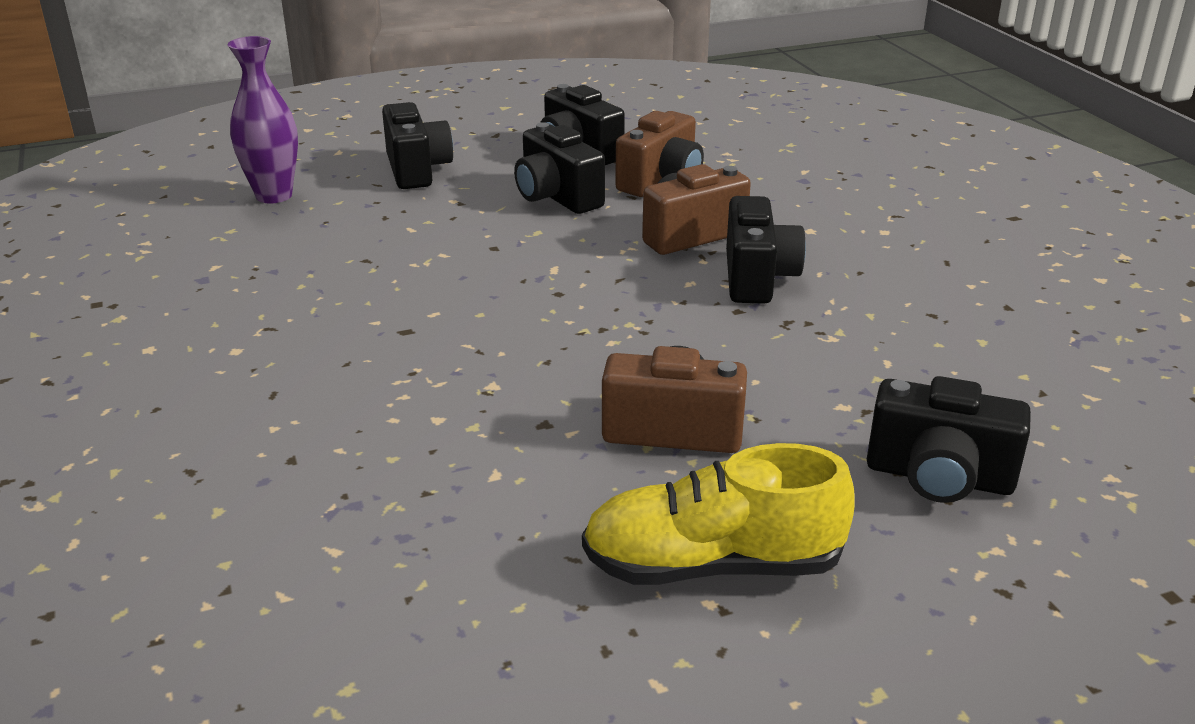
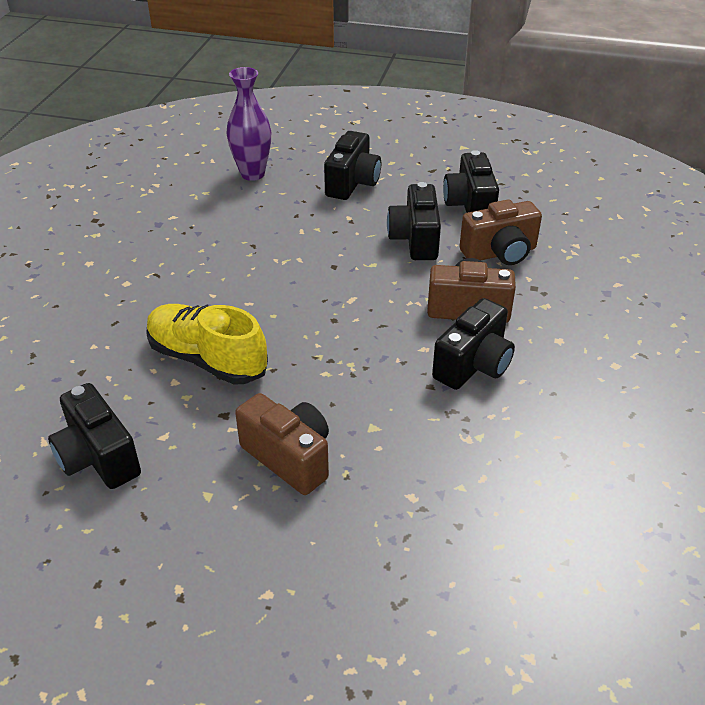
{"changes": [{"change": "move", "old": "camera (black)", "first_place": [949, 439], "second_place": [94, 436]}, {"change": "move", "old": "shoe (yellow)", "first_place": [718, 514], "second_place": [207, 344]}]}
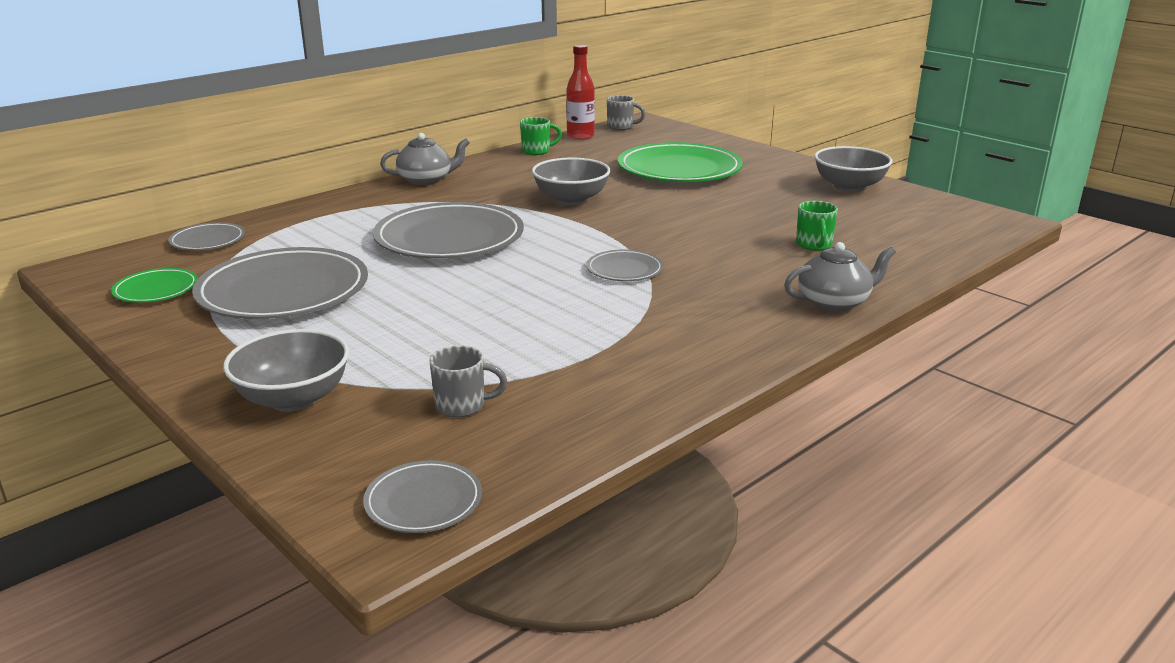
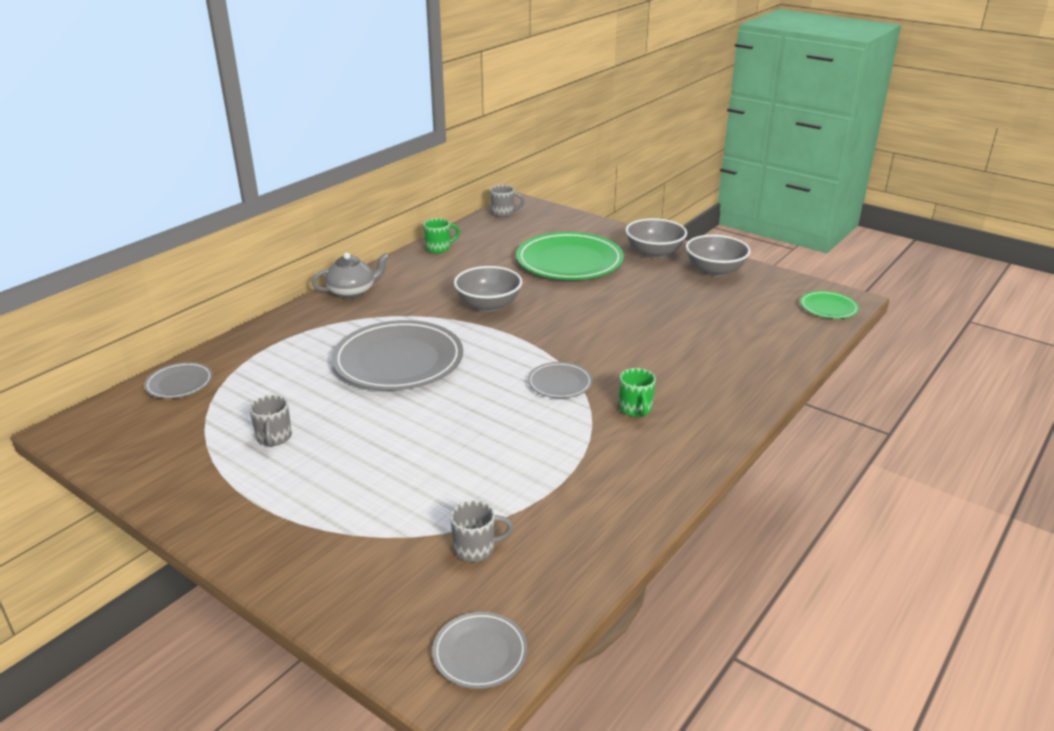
{"changes": [{"change": "delete", "old": "bottle (red)", "first_place": [580, 92]}, {"change": "move", "old": "mug (green)", "first_place": [817, 226], "second_place": [637, 392]}, {"change": "delete", "old": "teapot (grey)", "first_place": [840, 277]}, {"change": "replace", "old": "plate (grey)", "new": "mug (grey)", "first_place": [280, 283], "second_place": [270, 421]}, {"change": "move", "old": "plate (green)", "first_place": [154, 285], "second_place": [829, 305]}, {"change": "move", "old": "bowl (grey)", "first_place": [286, 370], "second_place": [656, 238]}]}
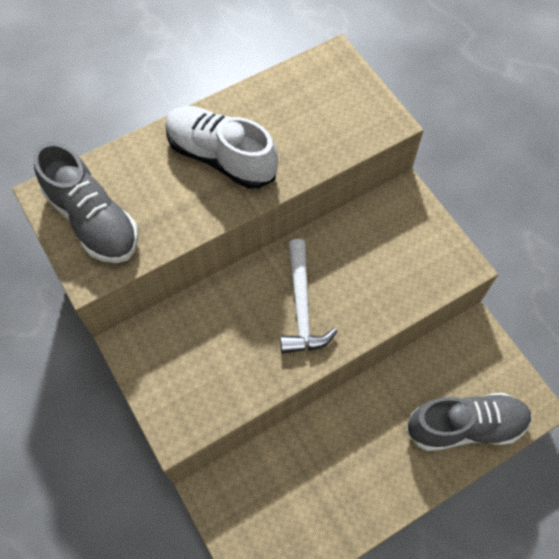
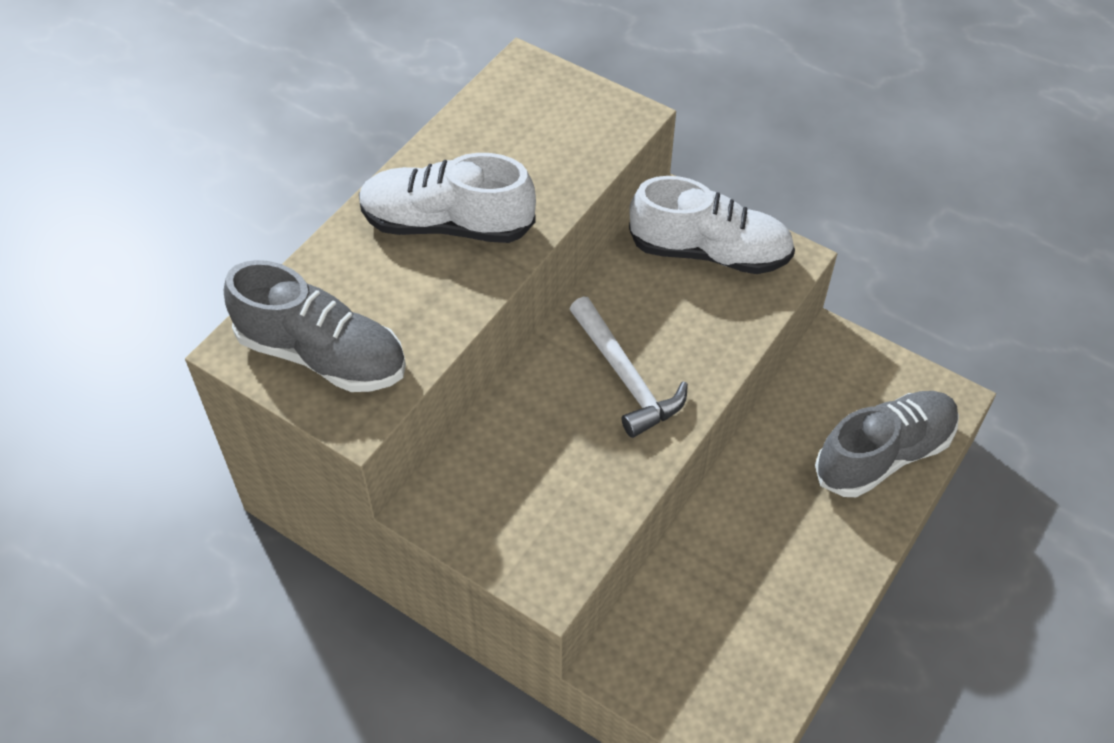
{"changes": [{"change": "insert", "new": "shoe (white)", "second_place": [712, 225]}]}
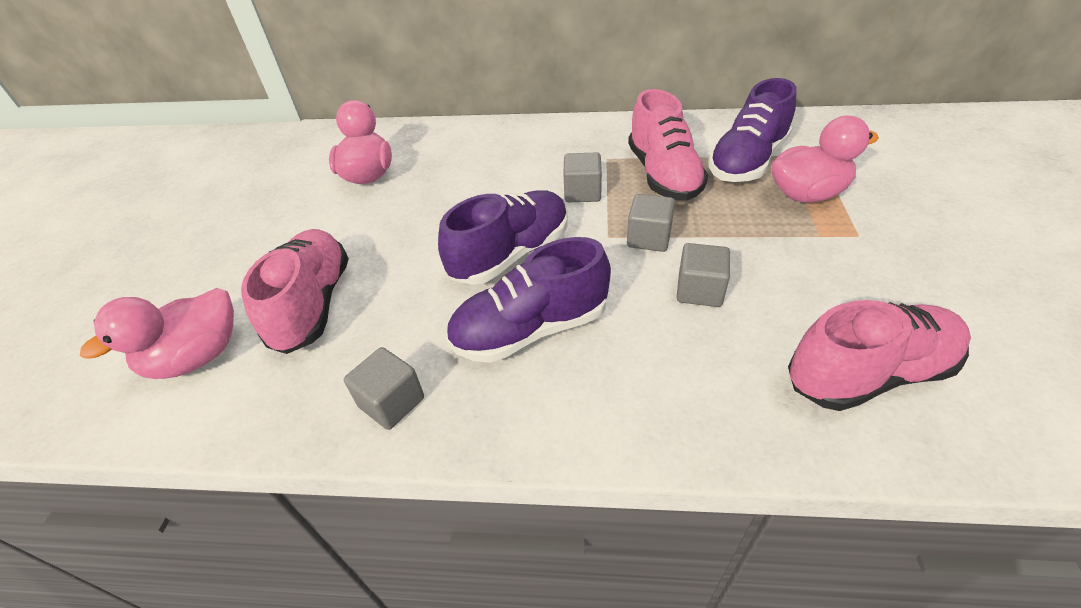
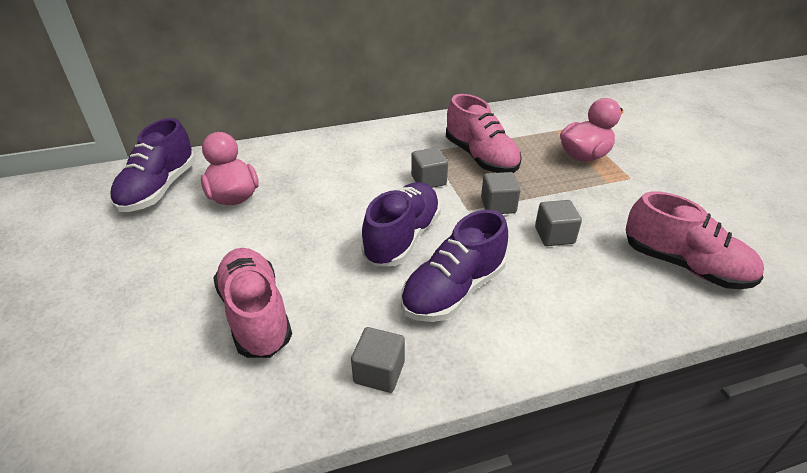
{"changes": [{"change": "move", "old": "shoe (purple)", "first_place": [752, 130], "second_place": [152, 165]}, {"change": "delete", "old": "duck (pink)", "first_place": [157, 333]}, {"change": "rotate", "old": "shoe (pink)", "first_place": [879, 355], "second_place": [695, 240], "degrees": 75}]}
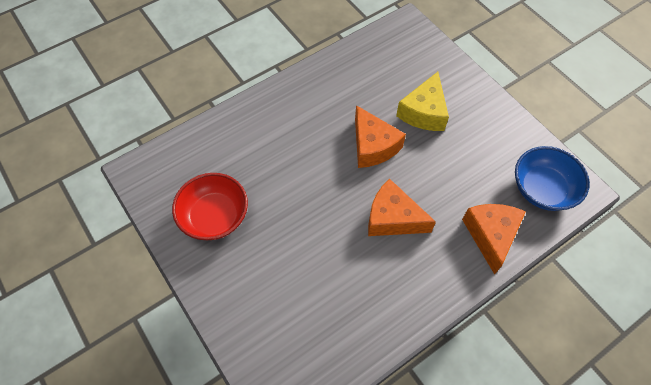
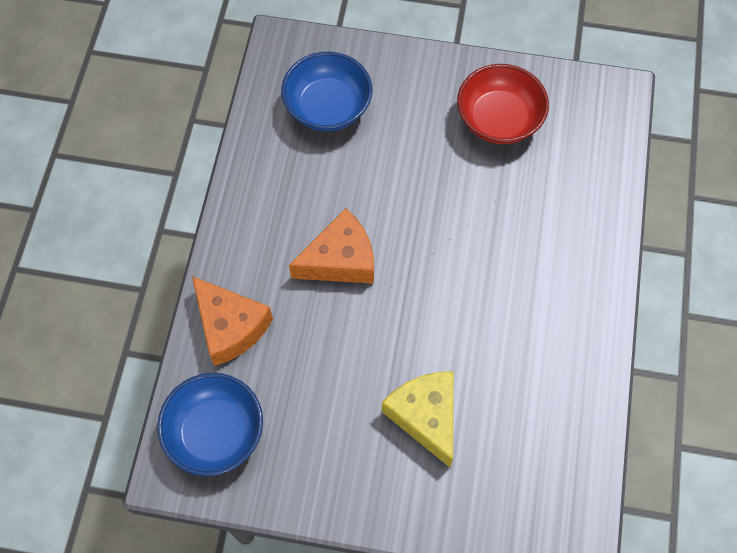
{"changes": [{"change": "delete", "old": "cheese (orange)", "first_place": [380, 136]}, {"change": "insert", "new": "bowl (blue)", "second_place": [327, 91]}]}
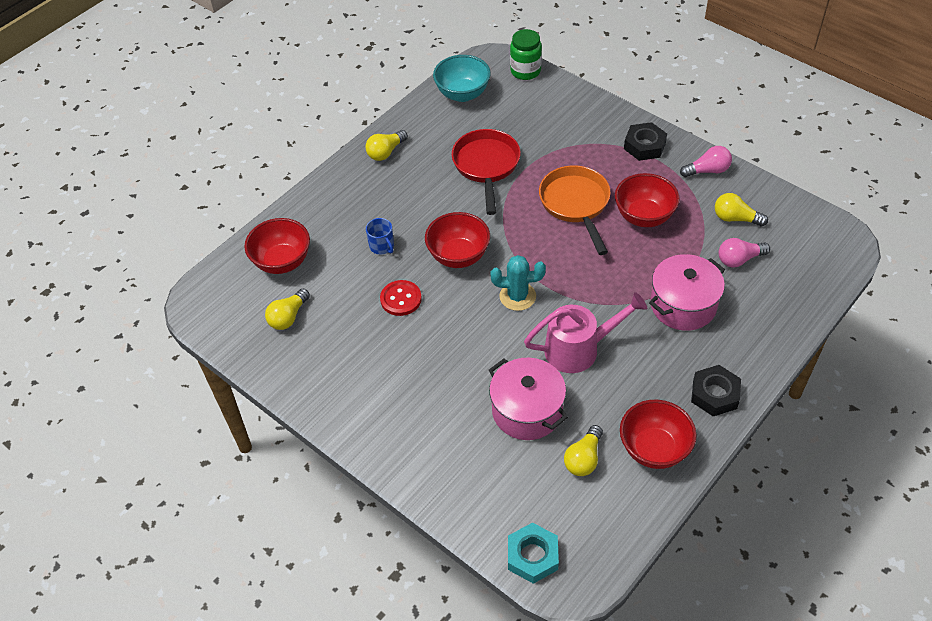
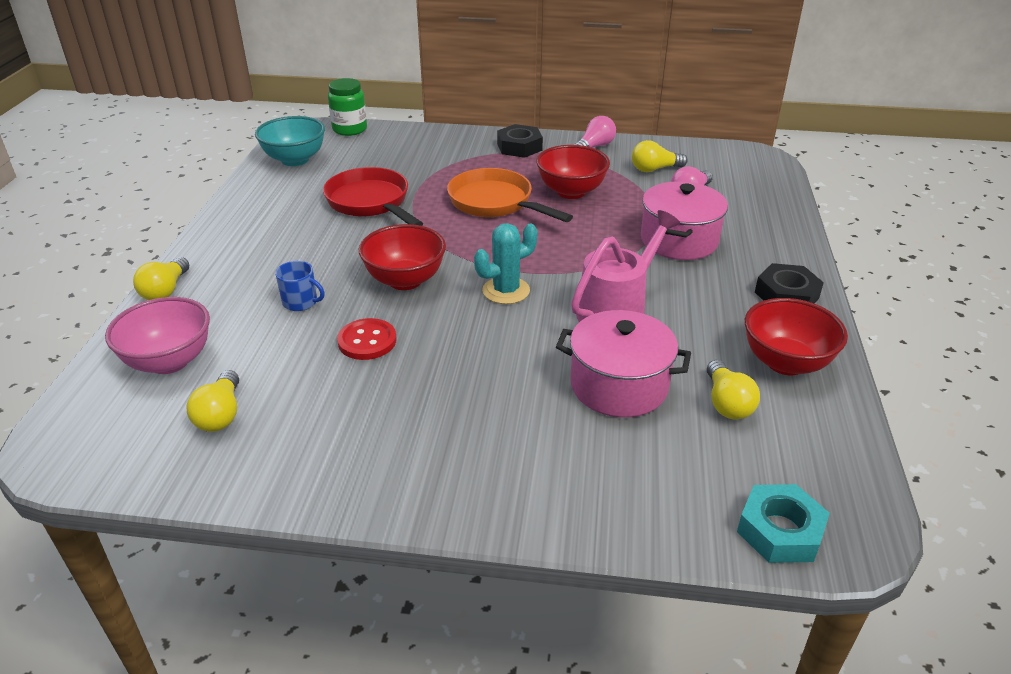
{"changes": [{"change": "move", "old": "light bulb (yellow)", "first_place": [386, 145], "second_place": [161, 278]}, {"change": "recolor", "old": "bowl (red)", "new": "bowl (pink)", "first_place": [277, 246], "second_place": [157, 335]}]}
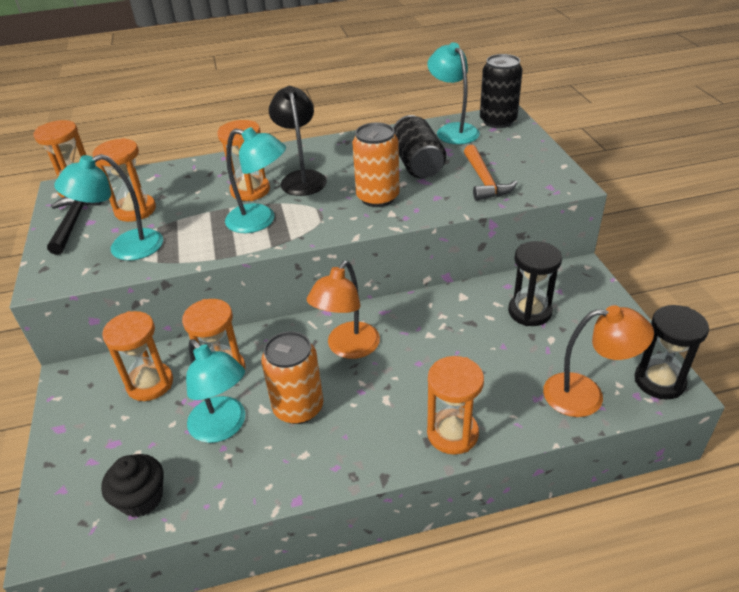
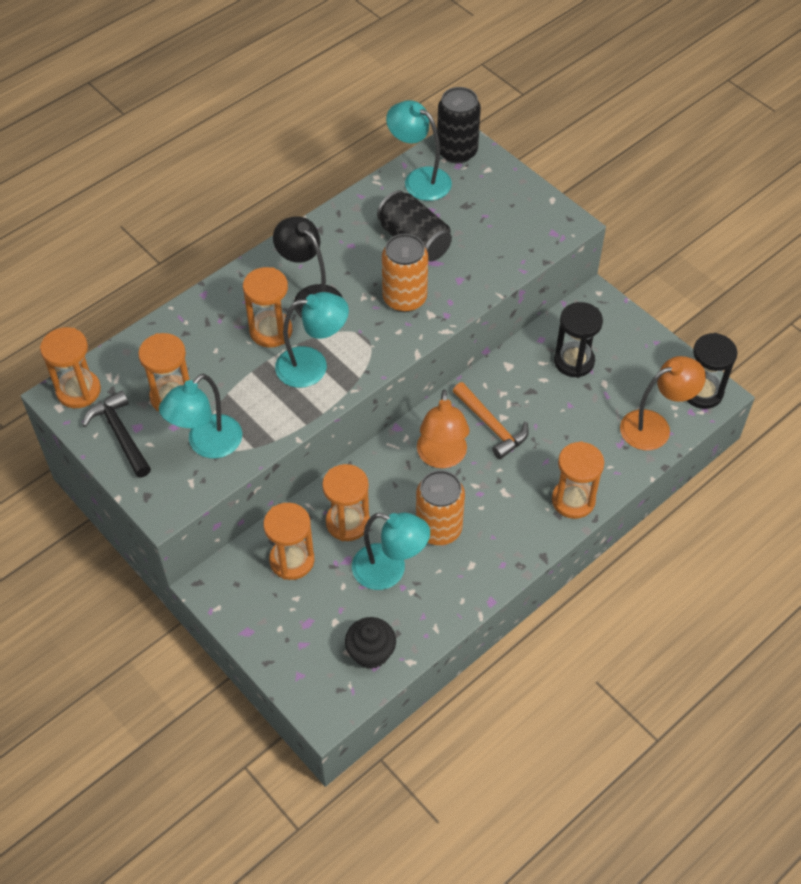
{"changes": [{"change": "move", "old": "hammer (orange)", "first_place": [491, 173], "second_place": [491, 420]}]}
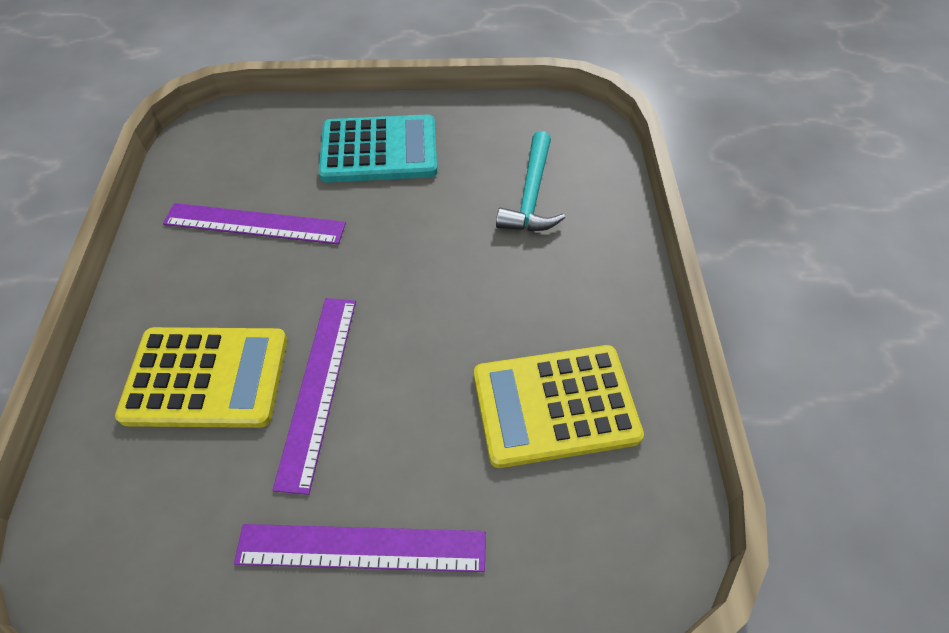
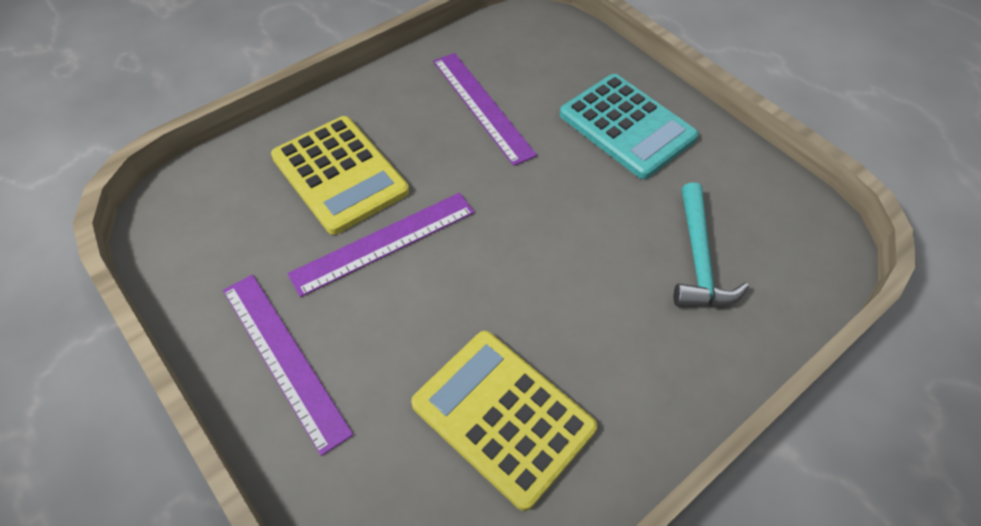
{"changes": [{"change": "rotate", "old": "hammer (turquoise)", "first_place": [530, 181], "second_place": [711, 244], "degrees": -60}]}
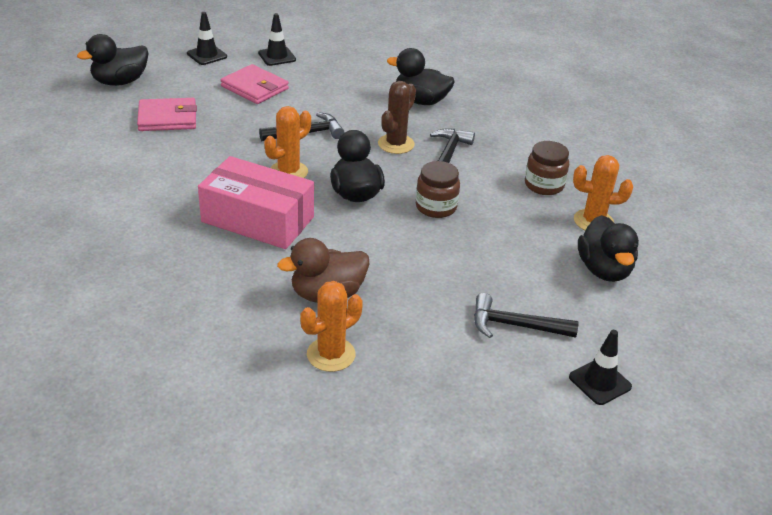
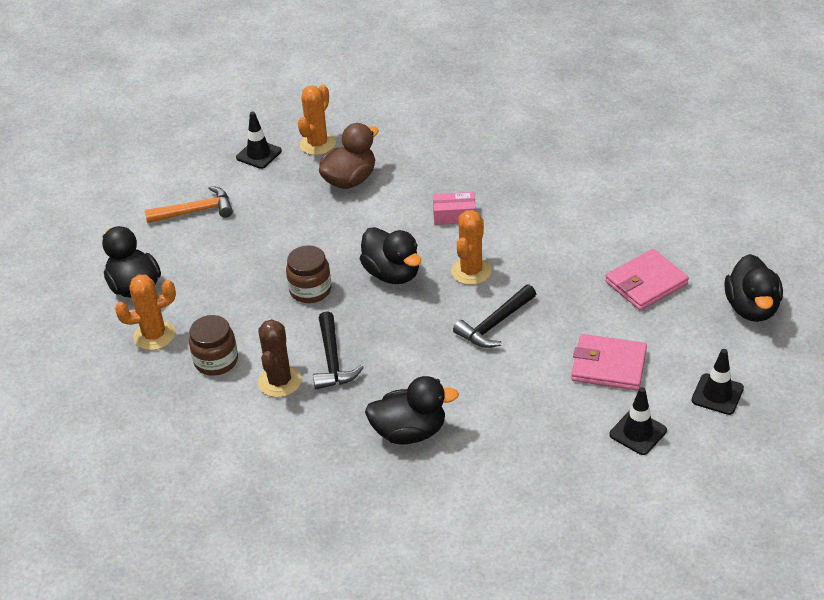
{"changes": [{"change": "rotate", "old": "duck (black)", "first_place": [112, 60], "second_place": [753, 288], "degrees": 150}, {"change": "move", "old": "cactus (brown)", "first_place": [397, 117], "second_place": [279, 358]}, {"change": "resize", "old": "box (pink)", "first_place": [256, 202], "second_place": [454, 208], "factor": 0.46}, {"change": "recolor", "old": "hammer (black)", "new": "hammer (orange)", "first_place": [526, 315], "second_place": [188, 204]}, {"change": "move", "old": "traffic cone (black)", "first_place": [600, 367], "second_place": [259, 140]}]}
